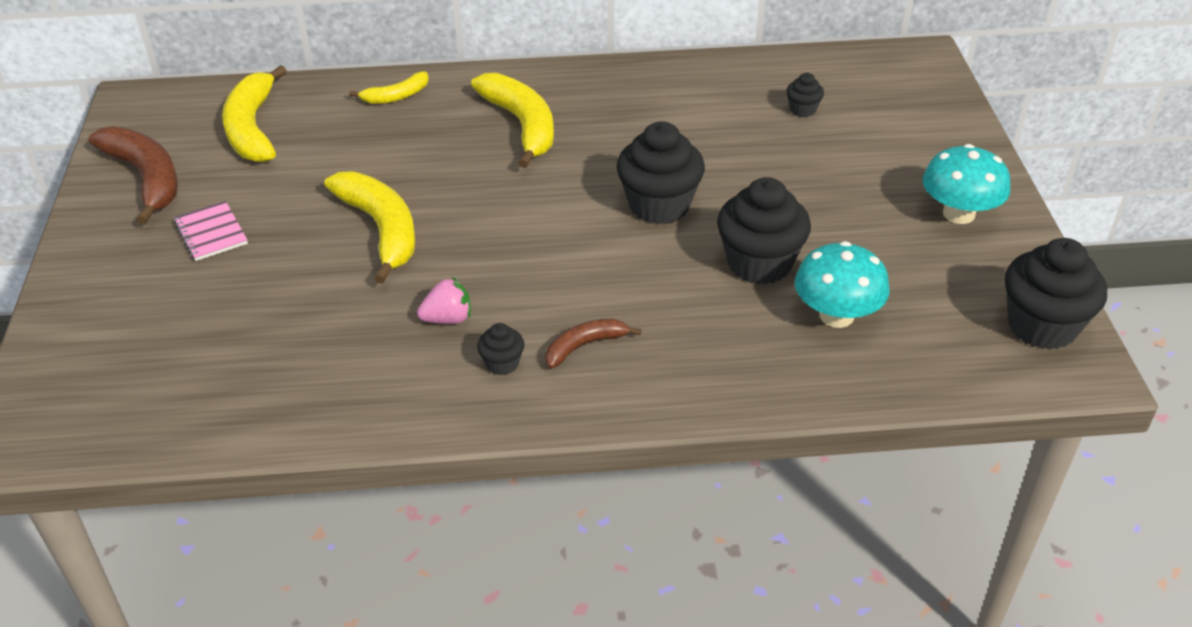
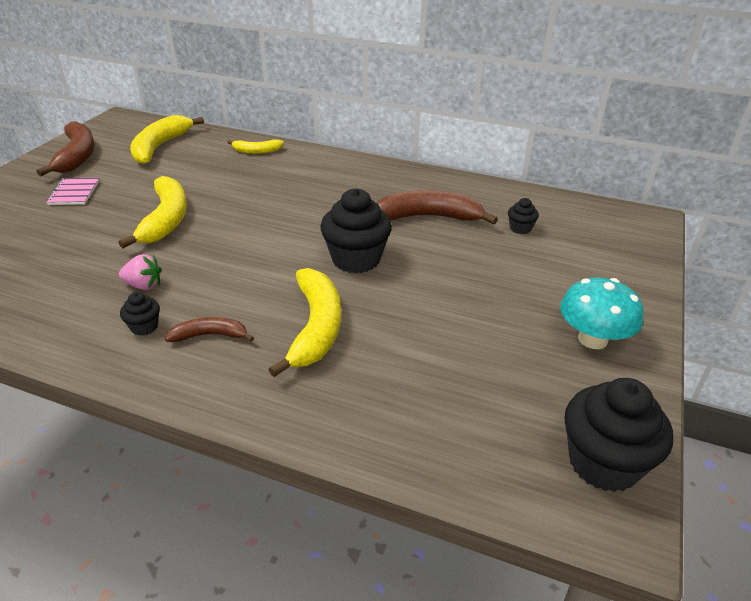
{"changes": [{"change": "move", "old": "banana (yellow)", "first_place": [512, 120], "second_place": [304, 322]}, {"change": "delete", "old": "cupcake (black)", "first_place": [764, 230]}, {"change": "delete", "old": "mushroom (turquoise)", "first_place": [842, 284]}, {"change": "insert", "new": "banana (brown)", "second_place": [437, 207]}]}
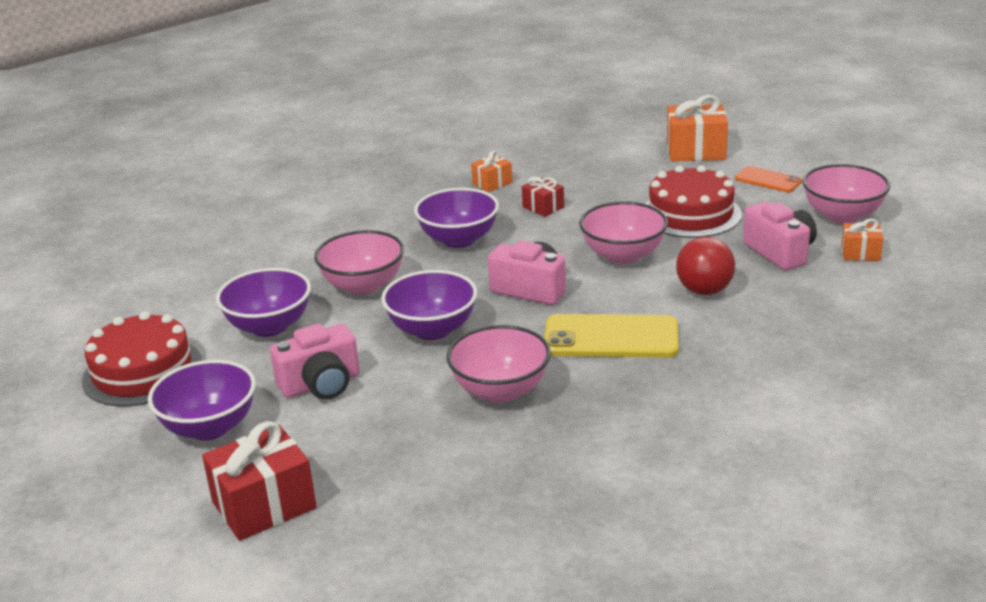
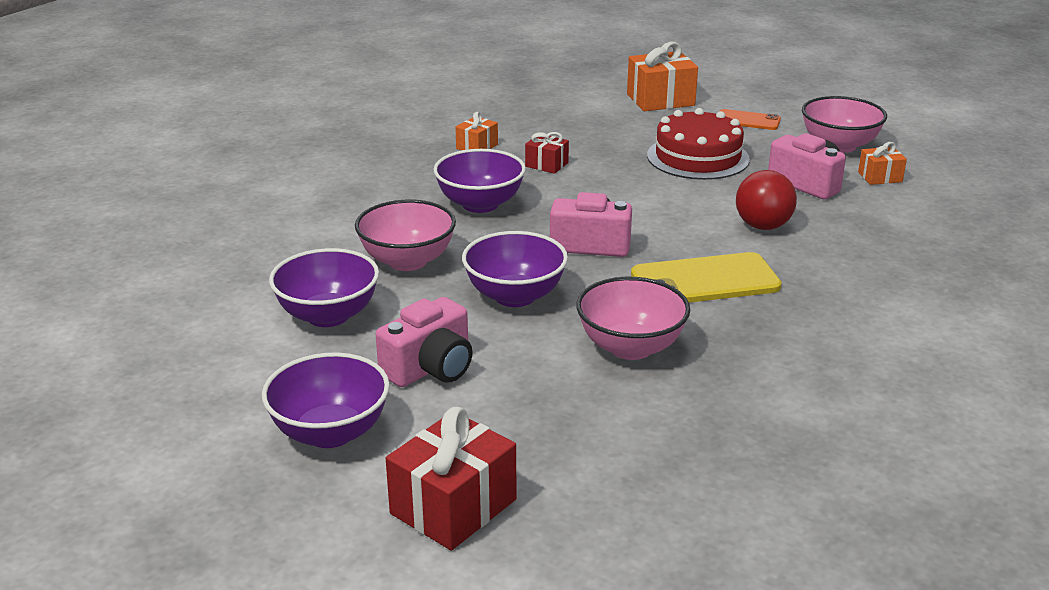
{"changes": [{"change": "delete", "old": "bowl (pink)", "first_place": [623, 232]}, {"change": "delete", "old": "cake (red)", "first_place": [142, 358]}]}
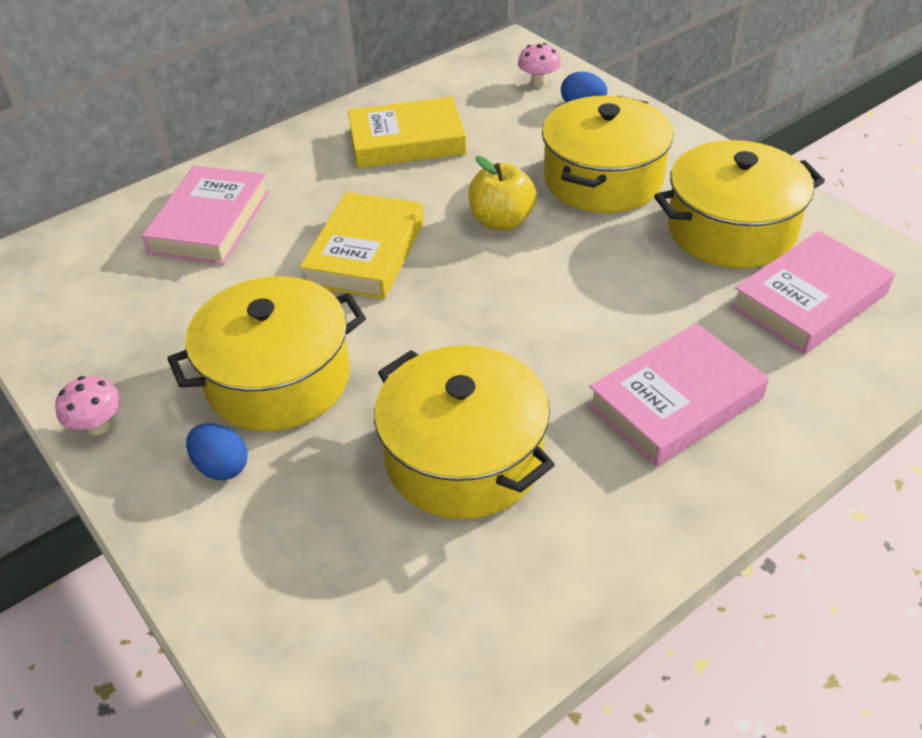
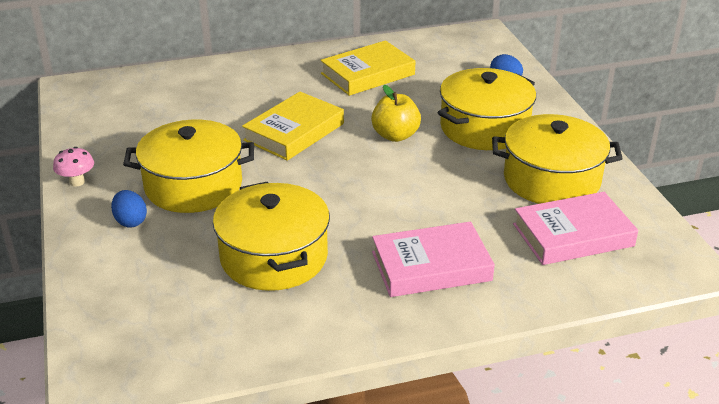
{"changes": [{"change": "delete", "old": "mushroom (pink)", "first_place": [539, 65]}, {"change": "rotate", "old": "book (yellow)", "first_place": [407, 132], "second_place": [367, 68], "degrees": -45}, {"change": "delete", "old": "book (pink)", "first_place": [205, 215]}]}
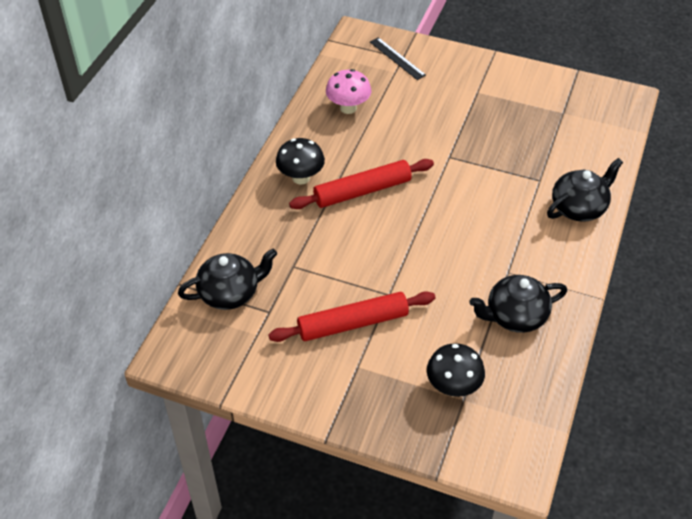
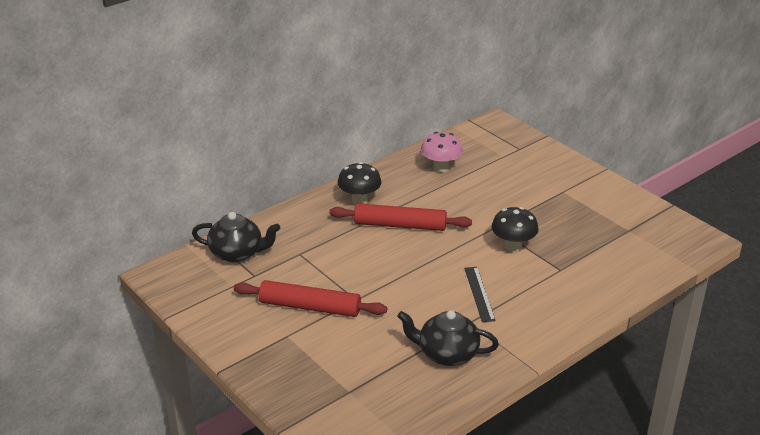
{"changes": [{"change": "move", "old": "ruler (black)", "first_place": [398, 58], "second_place": [480, 294]}, {"change": "delete", "old": "teapot (black)", "first_place": [585, 190]}, {"change": "move", "old": "mushroom (black)", "first_place": [456, 370], "second_place": [515, 229]}]}
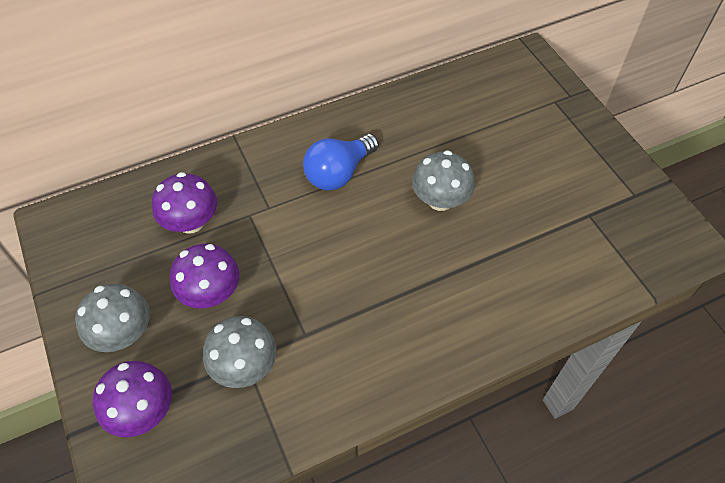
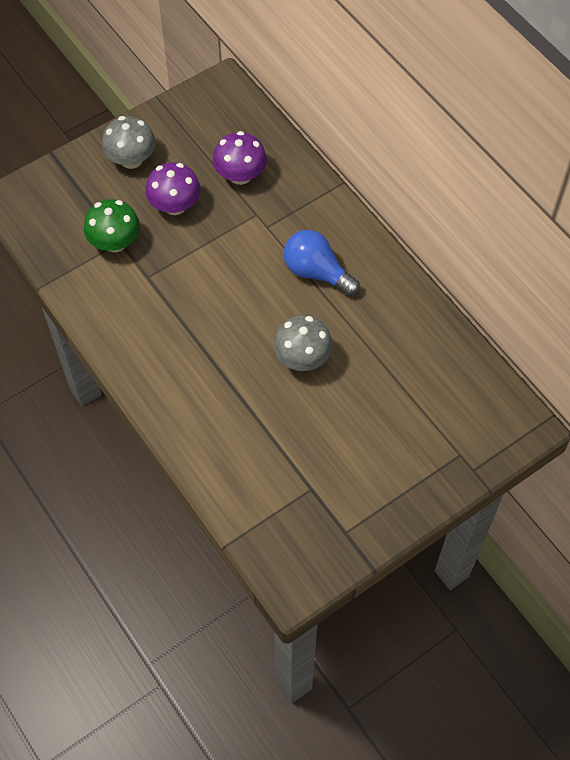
{"changes": [{"change": "recolor", "old": "mushroom (grey)", "new": "mushroom (green)", "first_place": [240, 352], "second_place": [112, 225]}, {"change": "delete", "old": "mushroom (purple)", "first_place": [132, 399]}]}
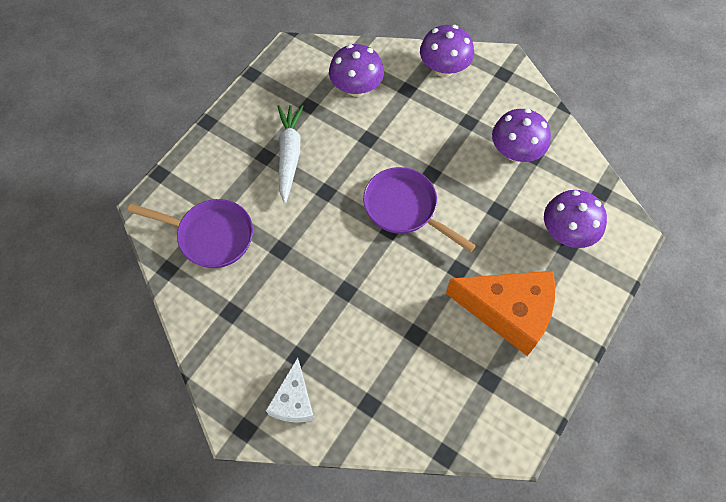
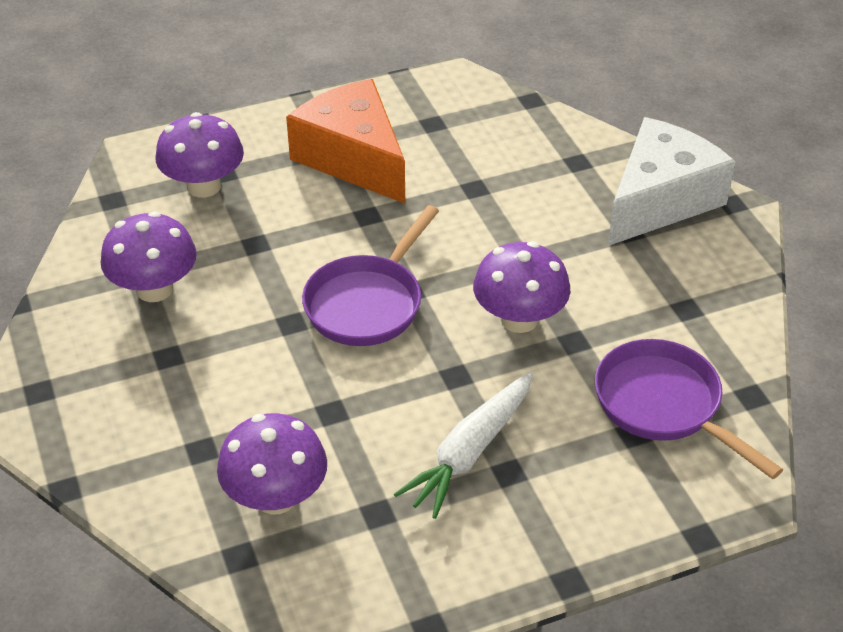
{"changes": [{"change": "move", "old": "mushroom (purple)", "first_place": [447, 51], "second_place": [521, 287]}, {"change": "rotate", "old": "pan (purple)", "first_place": [419, 210], "second_place": [370, 275], "degrees": 45}, {"change": "resize", "old": "cheese (white)", "first_place": [290, 390], "second_place": [672, 181], "factor": 1.78}]}
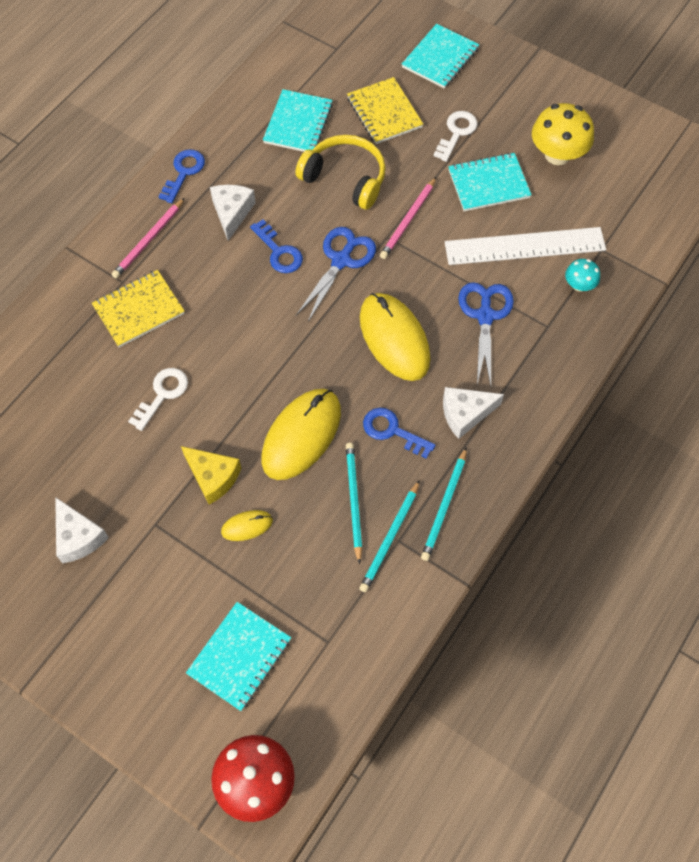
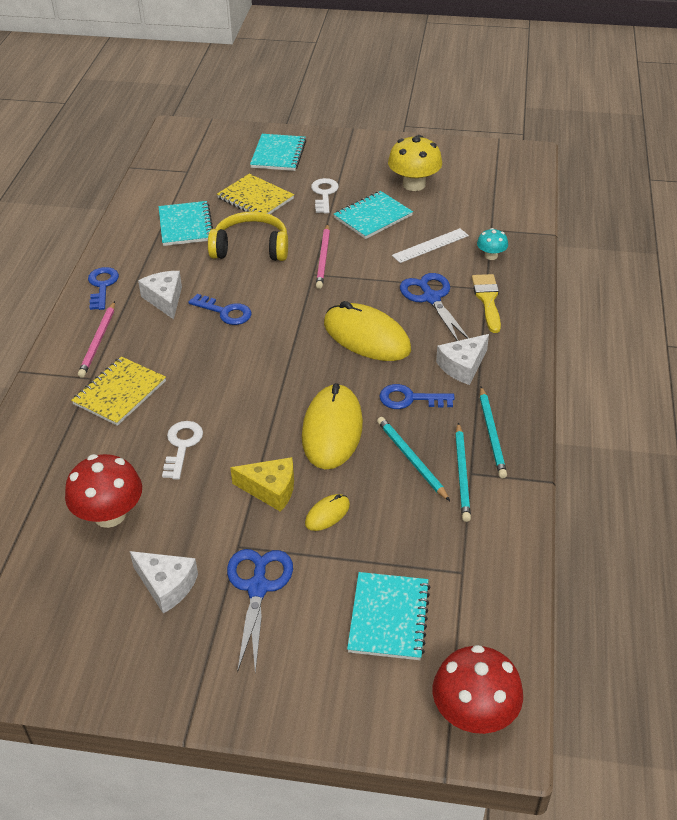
{"changes": [{"change": "move", "old": "scissors (blue)", "first_place": [336, 274], "second_place": [260, 611]}, {"change": "resize", "old": "ruler (white)", "first_place": [525, 246], "second_place": [430, 245], "factor": 0.59}, {"change": "insert", "new": "brush (yellow)", "second_place": [486, 303]}, {"change": "insert", "new": "mushroom (red)", "second_place": [103, 491]}]}
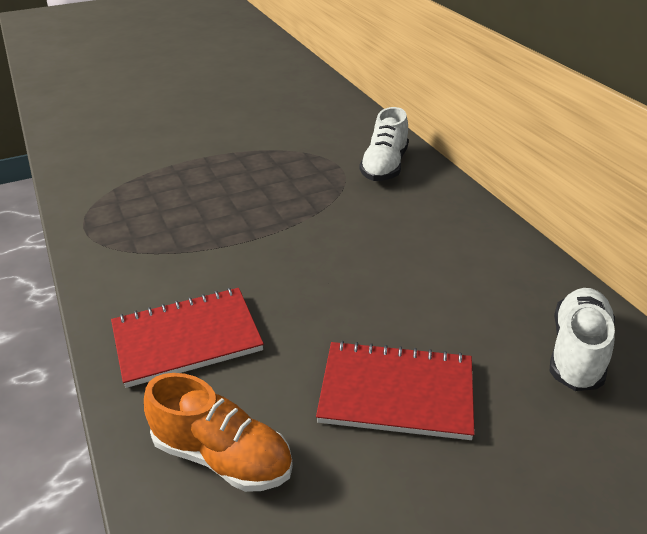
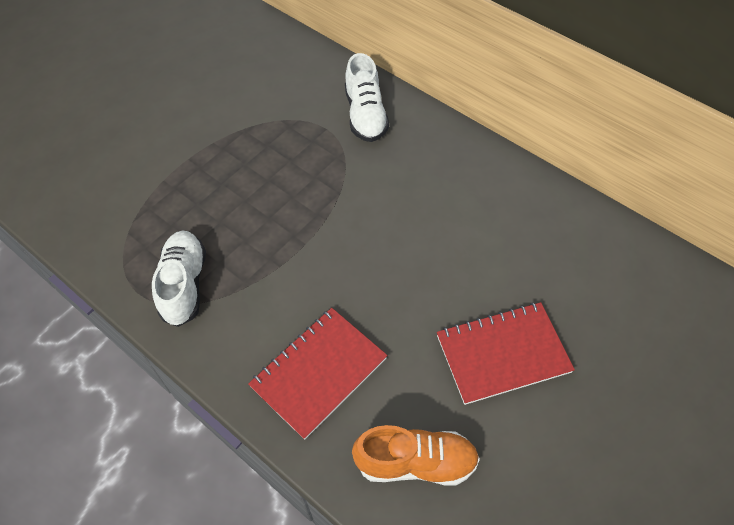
{"changes": [{"change": "move", "old": "shoe (white)", "first_place": [582, 339], "second_place": [179, 279]}]}
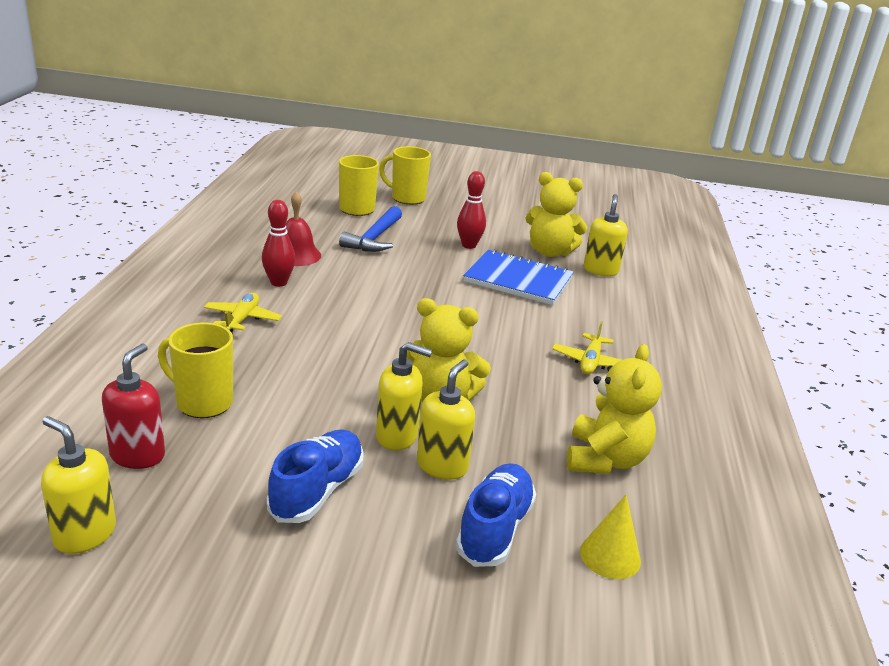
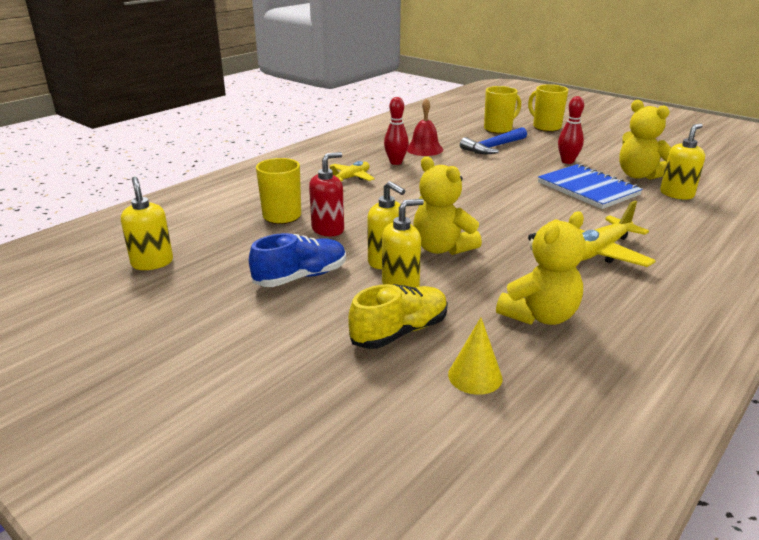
{"changes": [{"change": "resize", "old": "plane (yellow)", "first_place": [586, 347], "second_place": [601, 234], "factor": 1.6}, {"change": "move", "old": "soap dispenser (red)", "first_place": [133, 406], "second_place": [326, 194]}, {"change": "recolor", "old": "shoe (blue)", "new": "shoe (yellow)", "first_place": [496, 515], "second_place": [398, 316]}]}
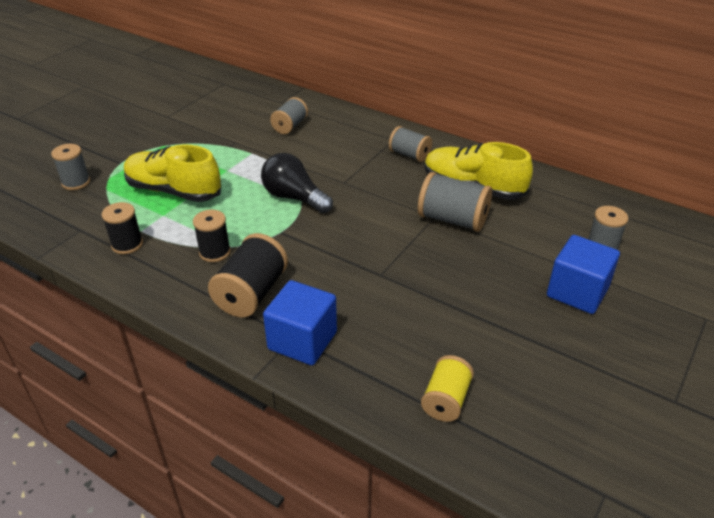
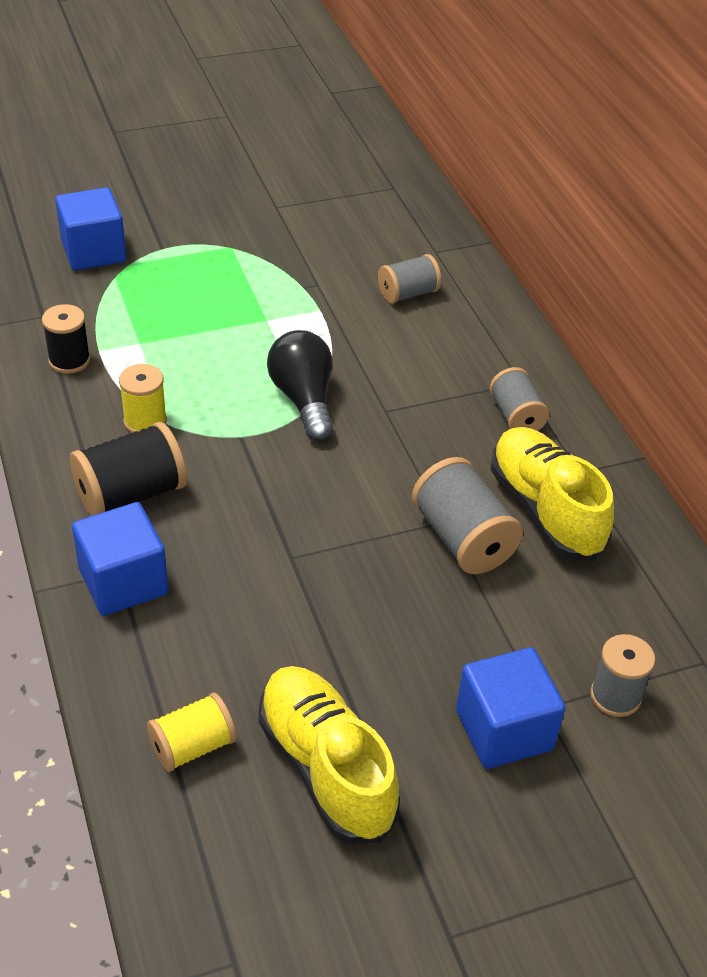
{"changes": [{"change": "replace", "old": "spool (grey)", "new": "cube (blue)", "first_place": [70, 167], "second_place": [90, 228]}, {"change": "move", "old": "shoe (yellow)", "first_place": [172, 173], "second_place": [329, 755]}, {"change": "recolor", "old": "spool (black)", "new": "spool (yellow)", "first_place": [212, 236], "second_place": [143, 398]}]}
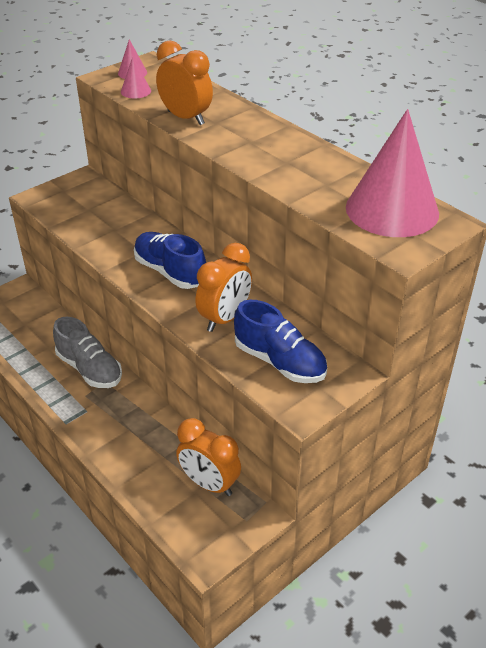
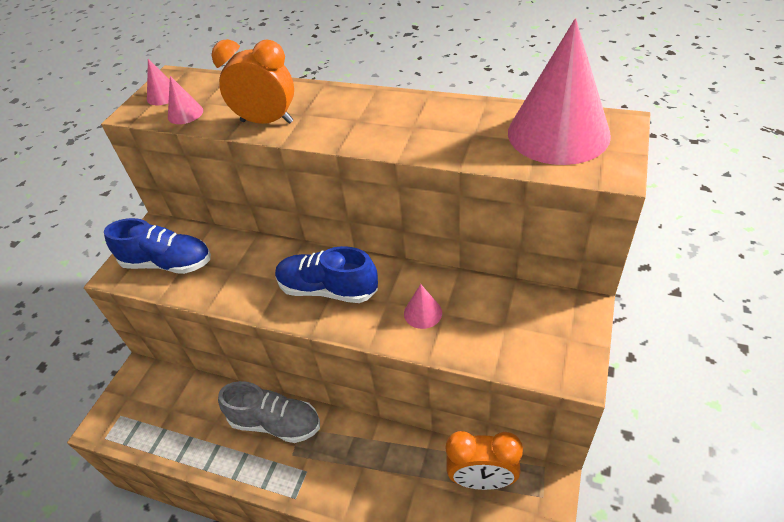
{"changes": [{"change": "replace", "old": "clock (orange)", "new": "cone (pink)", "first_place": [223, 287], "second_place": [423, 306]}, {"change": "move", "old": "shoe (blue)", "first_place": [280, 341], "second_place": [157, 246]}]}
